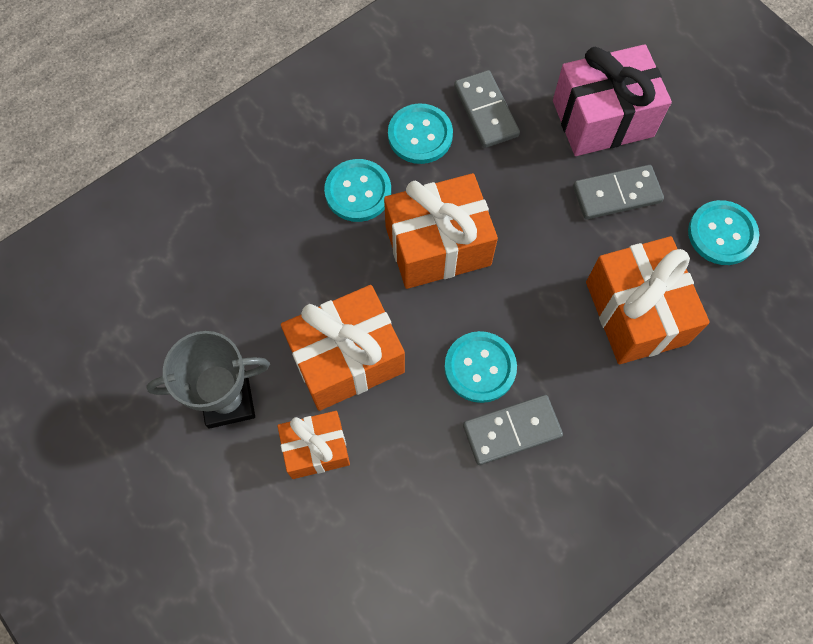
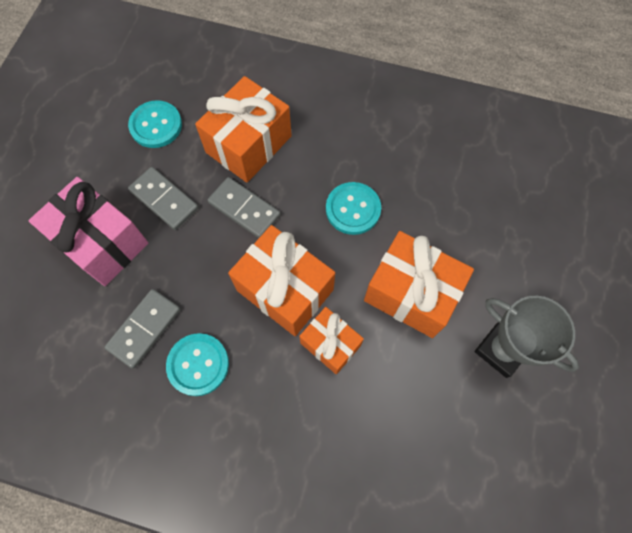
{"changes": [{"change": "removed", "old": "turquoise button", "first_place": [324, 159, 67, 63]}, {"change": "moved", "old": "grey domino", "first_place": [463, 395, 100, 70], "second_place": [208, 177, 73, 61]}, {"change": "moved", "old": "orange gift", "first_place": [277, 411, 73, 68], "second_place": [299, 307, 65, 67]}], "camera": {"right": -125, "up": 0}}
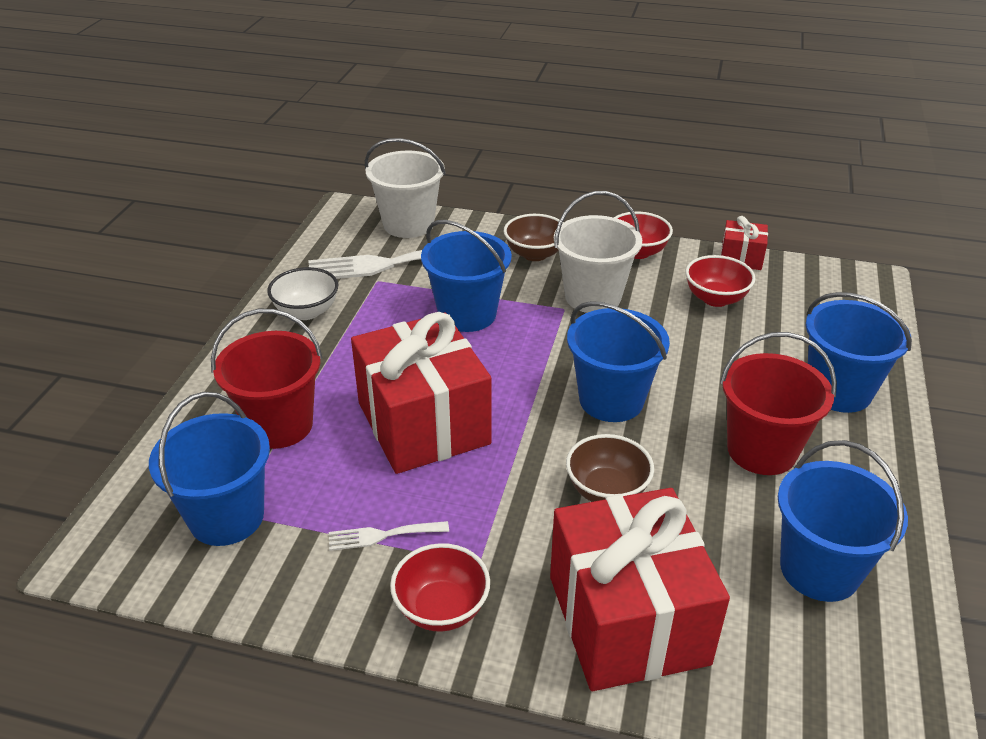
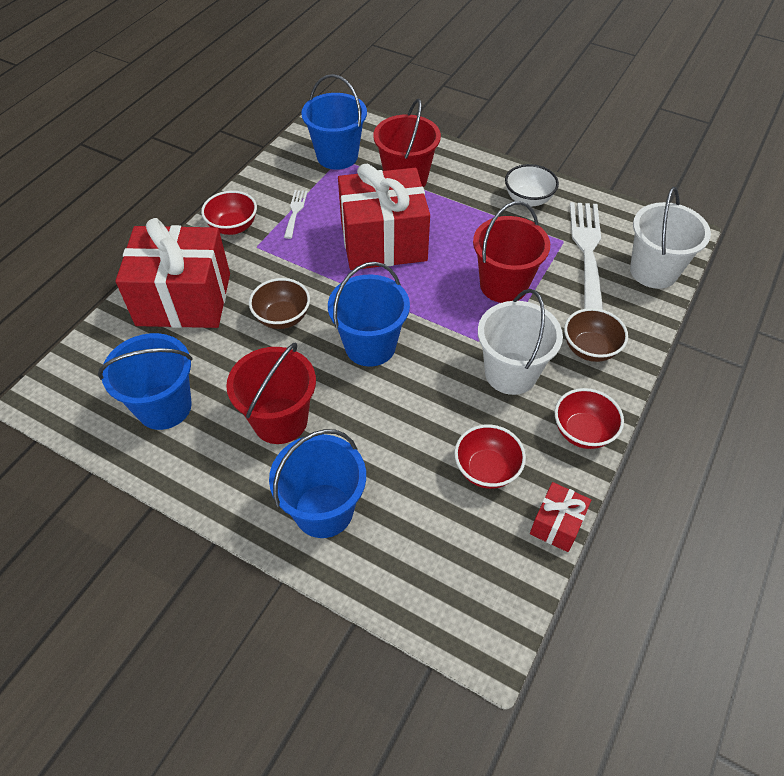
{"changes": [{"change": "recoloured", "old": "blue bucket", "new": "red bucket", "first_place": [421, 220, 91, 112], "second_place": [473, 201, 77, 102]}], "camera": {"right": 105, "up": 15}}
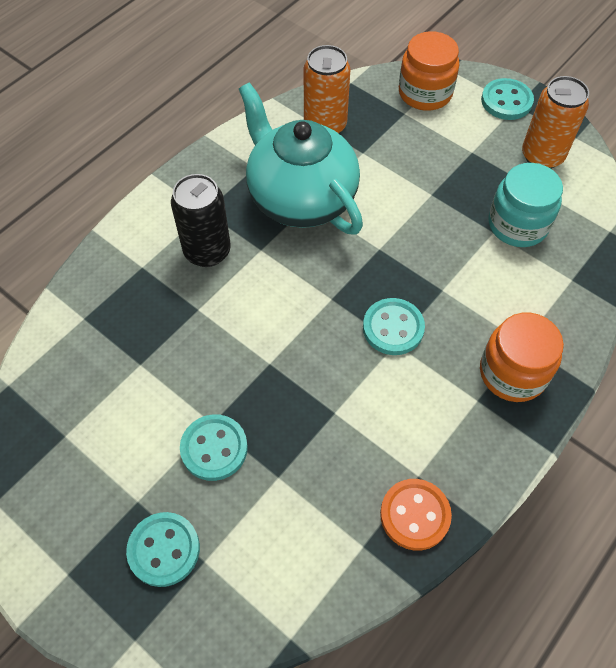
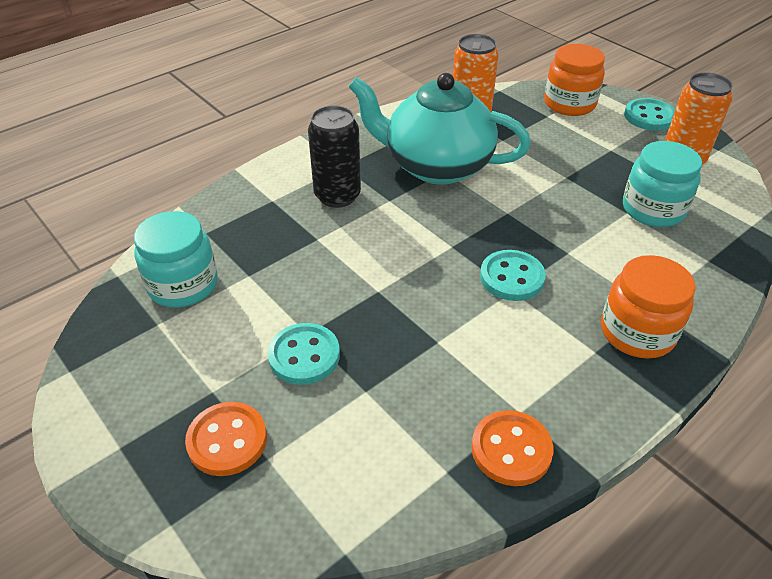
{"changes": [{"change": "turned", "old": "turquoise teapot", "first_place": [239, 82, 124, 153], "second_place": [349, 73, 182, 112], "degrees": -45}, {"change": "recoloured", "old": "turquoise button", "new": "orange button", "first_place": [126, 512, 74, 75], "second_place": [185, 402, 82, 74]}, {"change": "added", "new": "turquoise jar", "second_place": [134, 211, 84, 97]}], "camera": {"right": 10, "up": -15}}
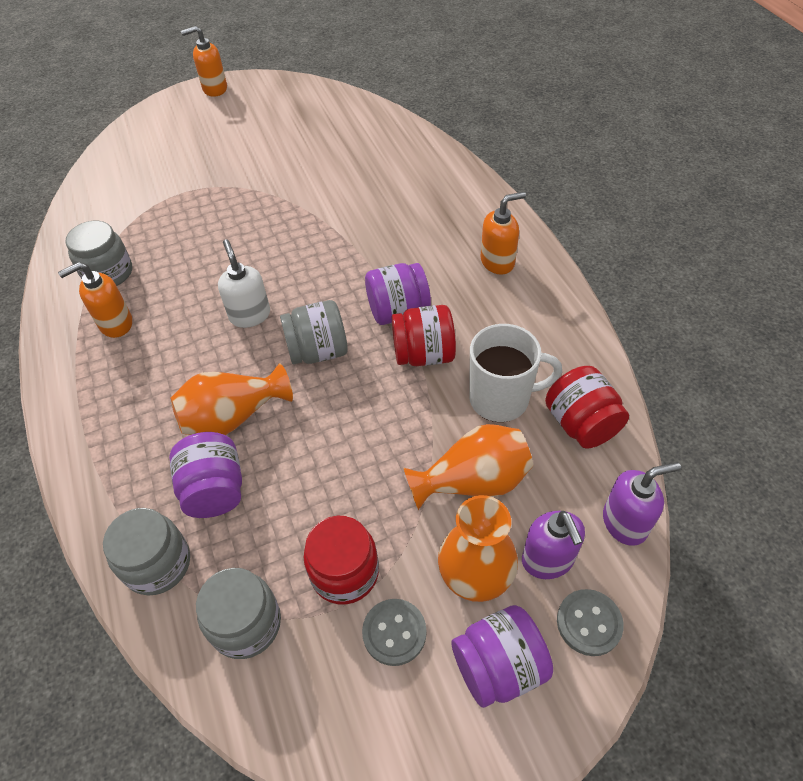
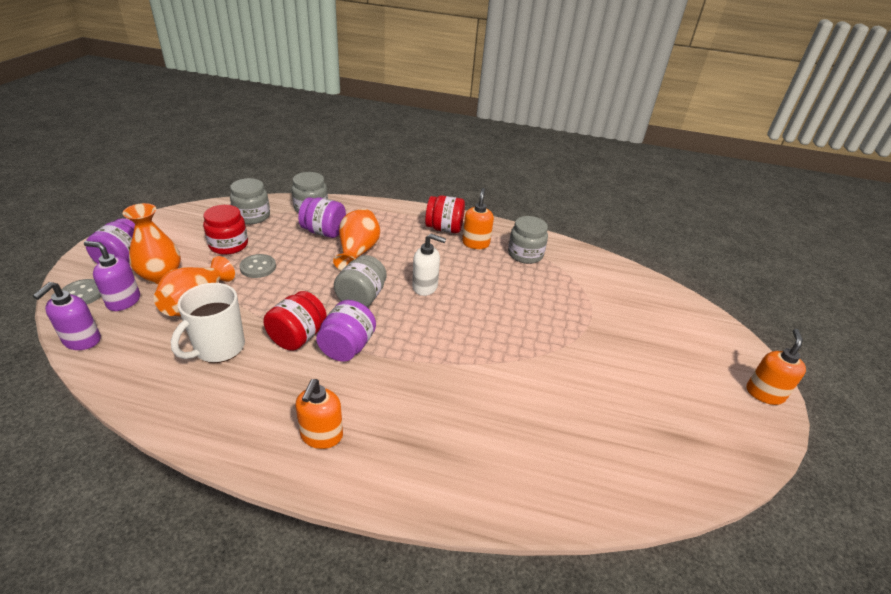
{"changes": [{"change": "moved", "old": "red jar", "first_place": [545, 366, 84, 83], "second_place": [425, 195, 40, 38]}, {"change": "moved", "old": "grey button", "first_place": [362, 599, 65, 67], "second_place": [239, 254, 37, 24]}], "camera": {"right": 120, "up": -15}}
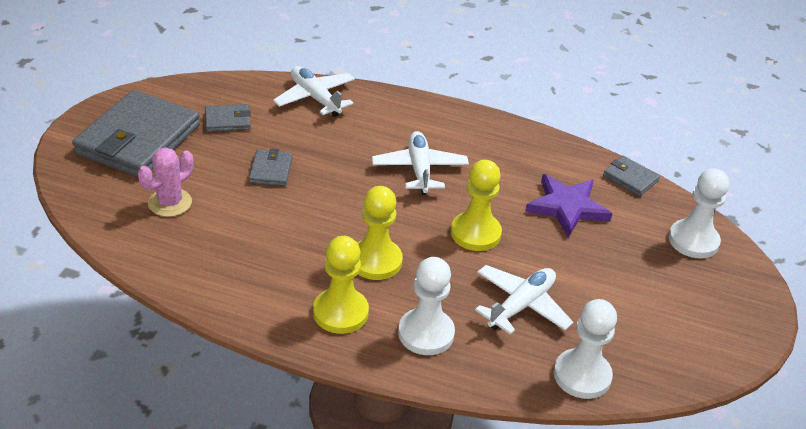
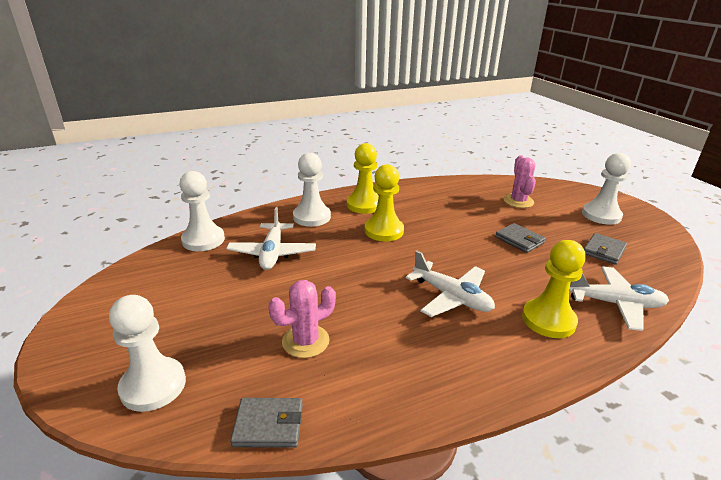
{"changes": [{"change": "replaced", "old": "grey wallet", "new": "white pawn", "first_place": [72, 90, 128, 87], "second_place": [582, 153, 49, 72]}, {"change": "moved", "old": "yellow pawn", "first_place": [451, 160, 51, 91], "second_place": [522, 240, 64, 98]}, {"change": "replaced", "old": "purple star", "new": "pink cactus", "first_place": [525, 174, 87, 63], "second_place": [268, 280, 68, 78]}], "camera": {"right": 140, "up": -10}}
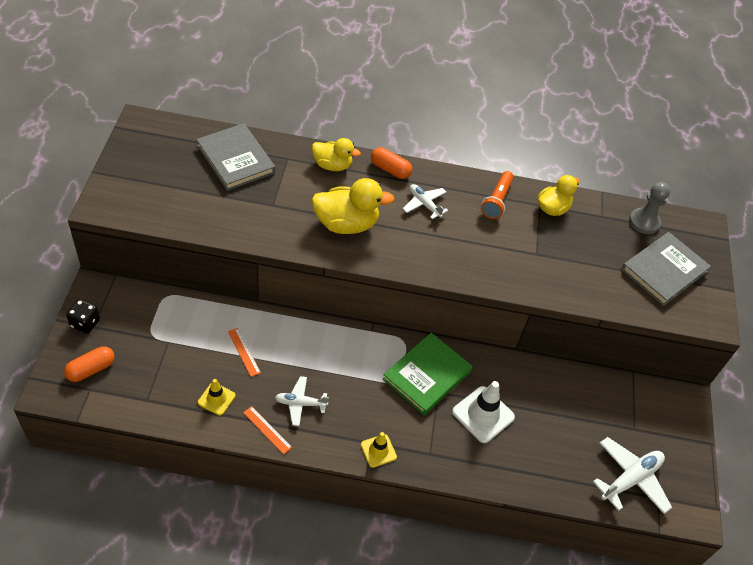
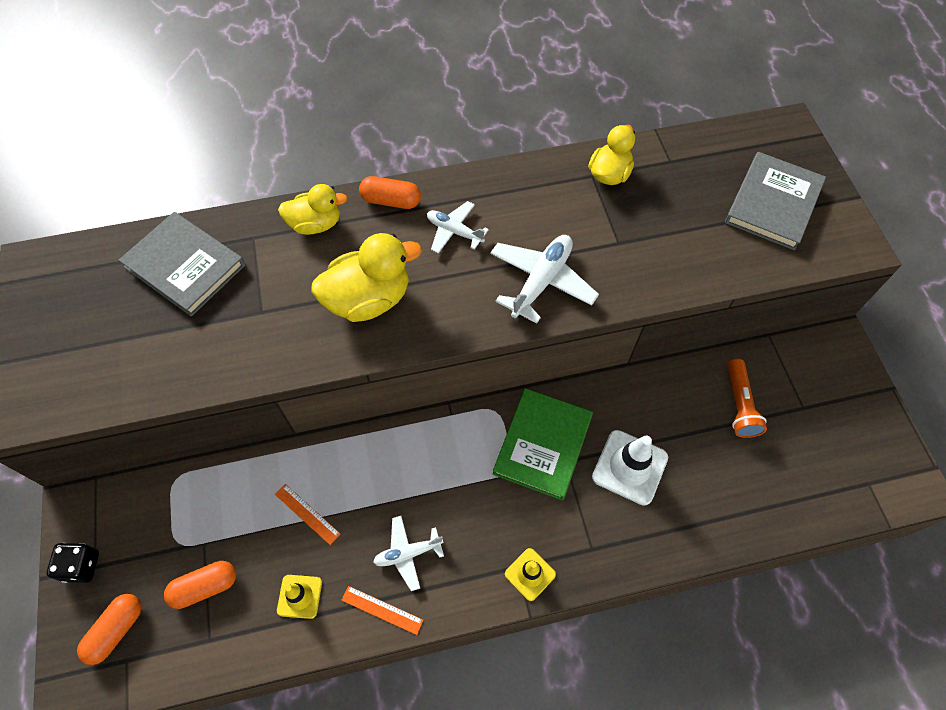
{"changes": [{"change": "moved", "old": "orange flashlight", "first_place": [481, 171, 33, 48], "second_place": [728, 359, 39, 79]}, {"change": "removed", "old": "grey pawn", "first_place": [629, 182, 41, 52]}, {"change": "moved", "old": "white plane", "first_place": [593, 437, 79, 77], "second_place": [490, 235, 109, 89]}, {"change": "added", "new": "orange capsule", "second_place": [164, 561, 72, 48]}], "camera": {"right": -15, "up": 10}}
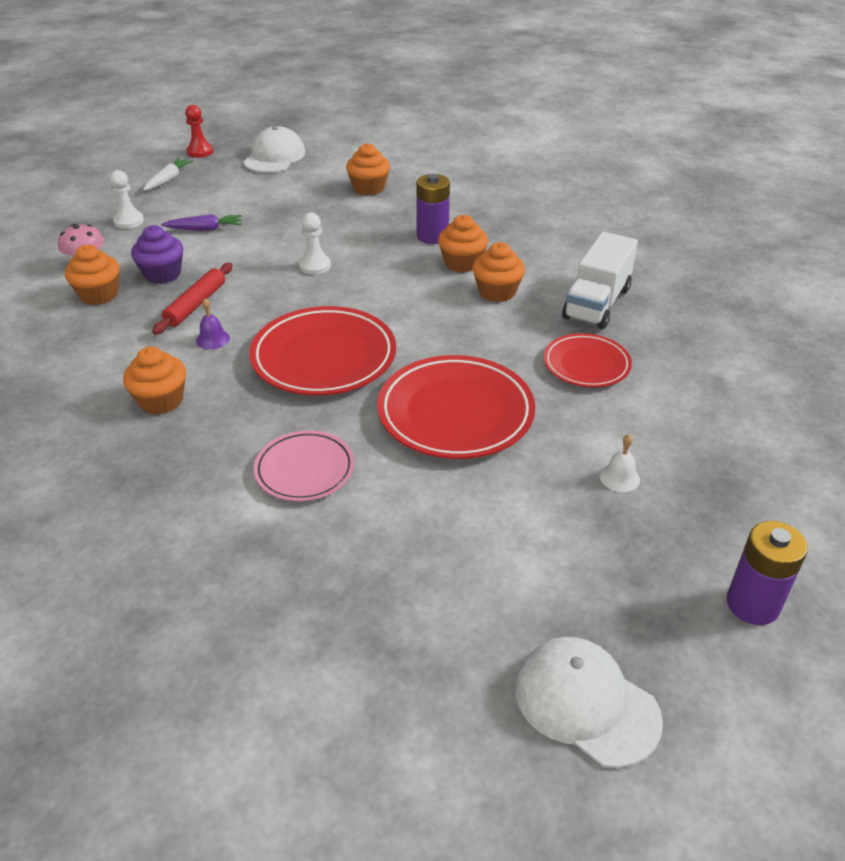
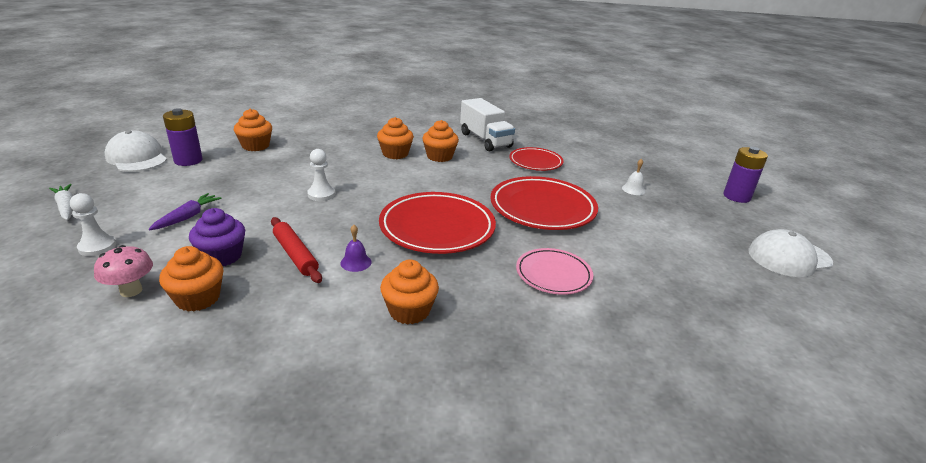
{"changes": [{"change": "removed", "old": "red pawn", "first_place": [185, 105, 28, 53]}, {"change": "moved", "old": "purple battery", "first_place": [416, 174, 34, 70], "second_place": [163, 108, 40, 58]}], "camera": {"right": -60, "up": -10}}
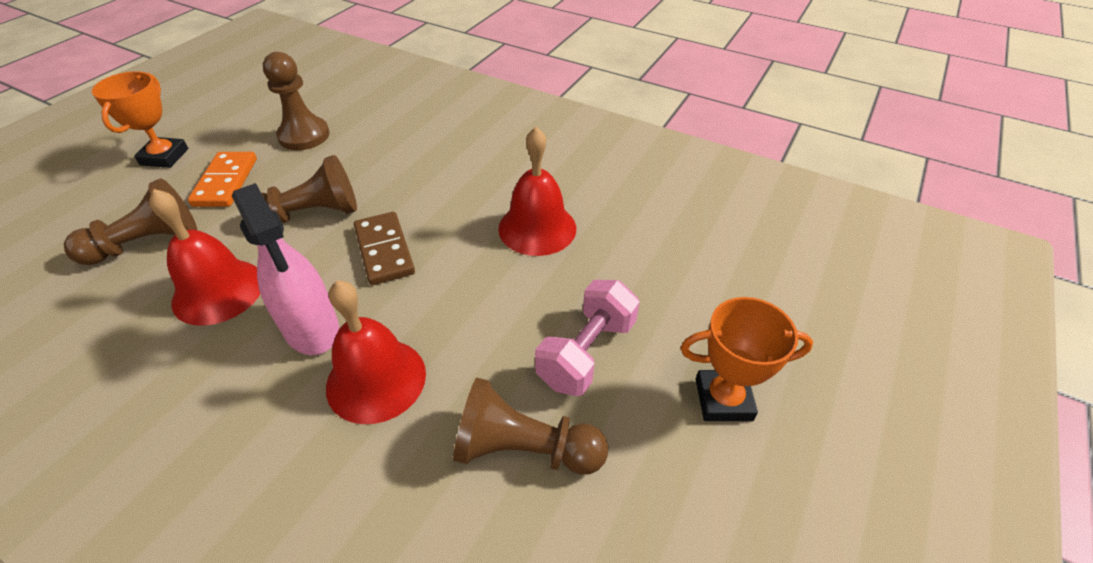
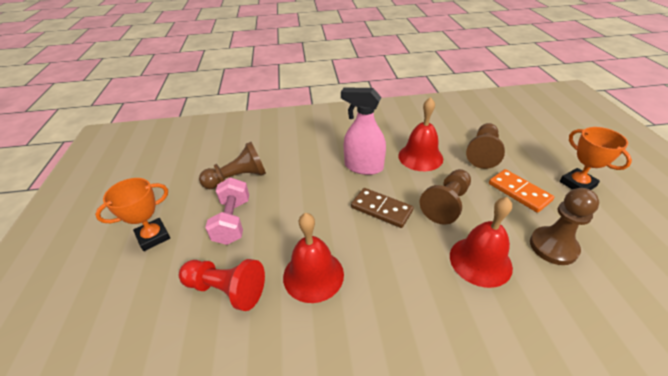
{"changes": [{"change": "moved", "old": "red bell", "first_place": [326, 280, 100, 144], "second_place": [450, 197, 63, 91]}, {"change": "added", "new": "red pawn", "second_place": [179, 259, 86, 52]}], "camera": {"right": 145, "up": -5}}
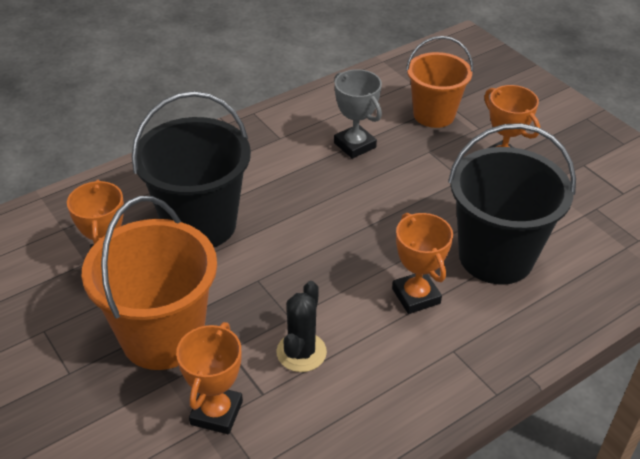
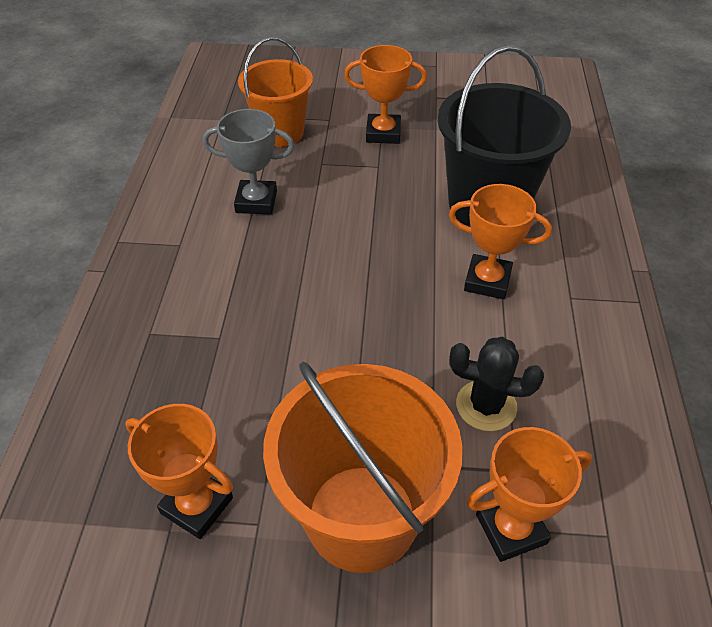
{"changes": [{"change": "removed", "old": "black bucket", "first_place": [132, 91, 119, 156]}, {"change": "turned", "old": "black cactus", "first_place": [276, 281, 51, 91], "second_place": [449, 337, 95, 94], "degrees": -45}, {"change": "turned", "old": "orange trophy", "first_place": [176, 322, 67, 112], "second_place": [467, 427, 125, 135], "degrees": -75}], "camera": {"right": -50, "up": 5}}
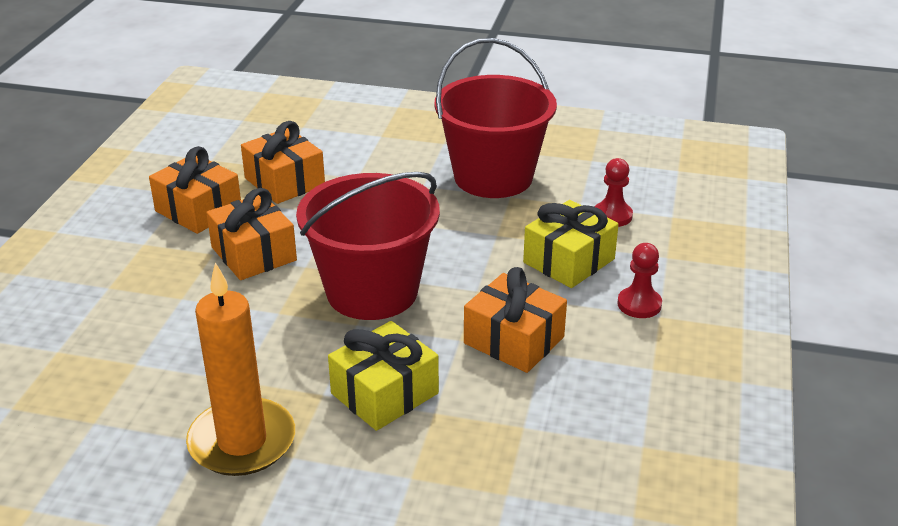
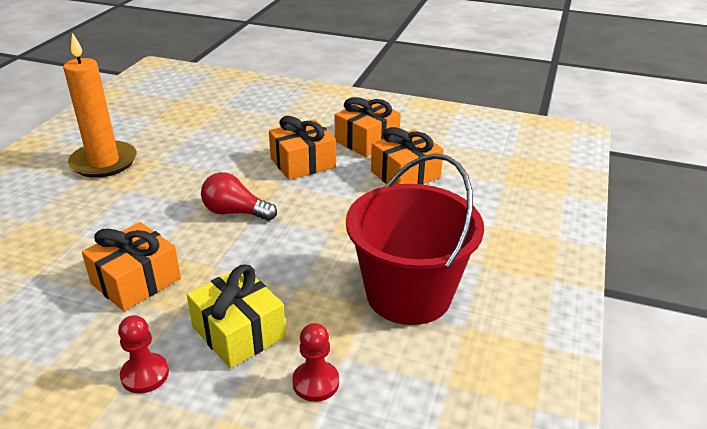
{"changes": [{"change": "replaced", "old": "red bucket", "new": "red light bulb", "first_place": [296, 172, 144, 148], "second_place": [201, 172, 76, 49]}, {"change": "removed", "old": "yellow gift", "first_place": [328, 321, 111, 110]}], "camera": {"right": 95, "up": 0}}
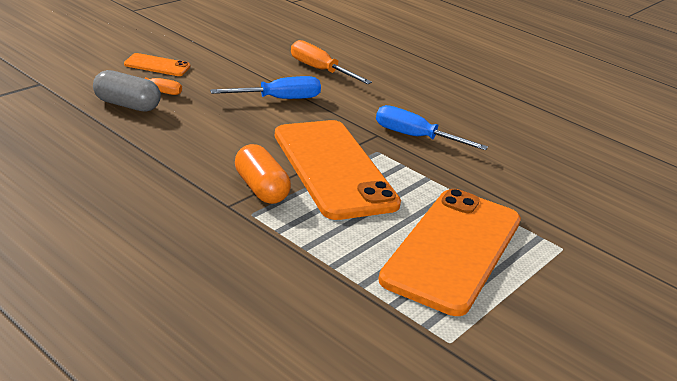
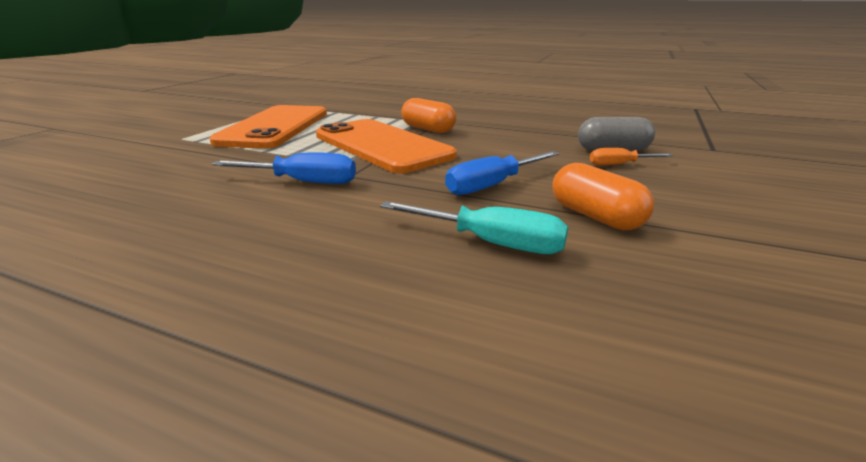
{"changes": [{"change": "recoloured", "old": "orange screwdriver", "new": "turquoise screwdriver", "first_place": [291, 40, 81, 44], "second_place": [380, 201, 188, 53]}, {"change": "removed", "old": "orange phone", "first_place": [124, 53, 66, 23]}, {"change": "added", "new": "orange capsule", "second_place": [552, 163, 102, 67]}], "camera": {"right": 165, "up": -5}}
